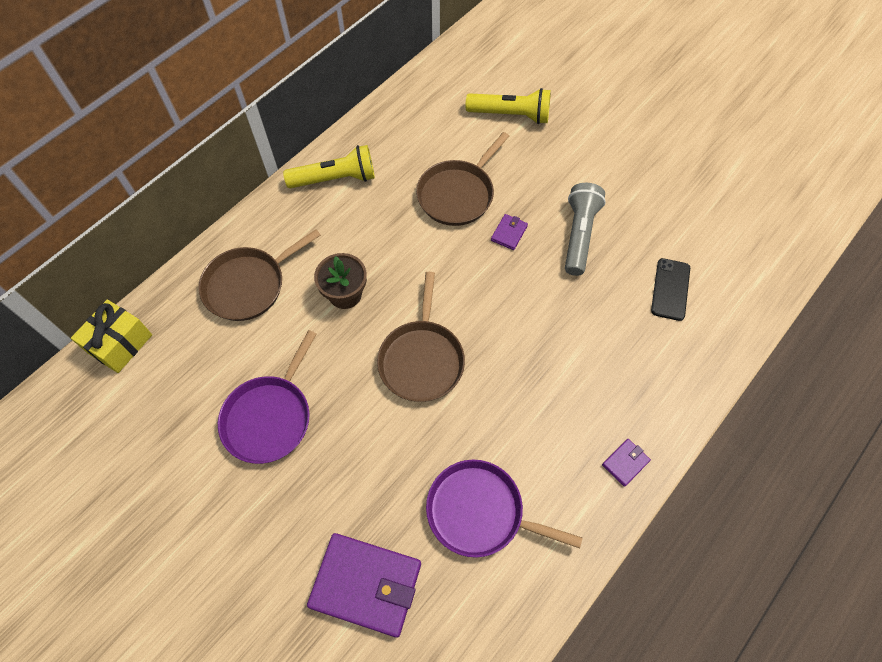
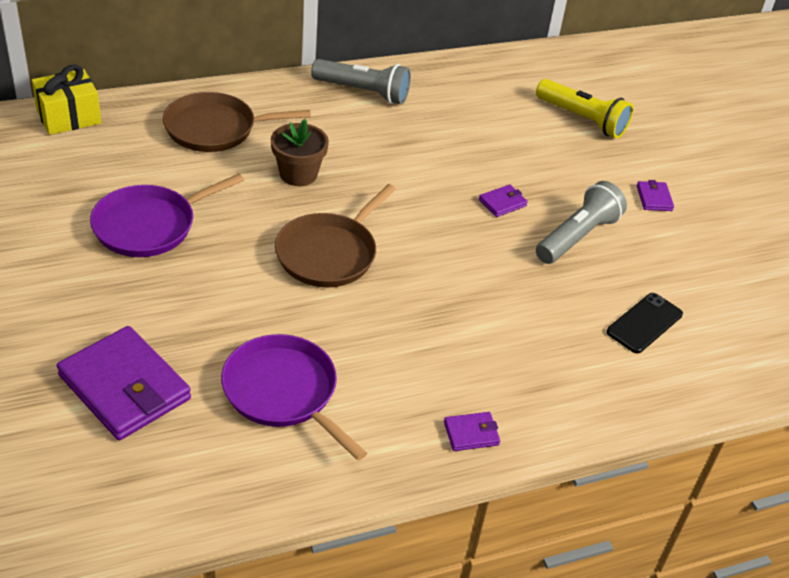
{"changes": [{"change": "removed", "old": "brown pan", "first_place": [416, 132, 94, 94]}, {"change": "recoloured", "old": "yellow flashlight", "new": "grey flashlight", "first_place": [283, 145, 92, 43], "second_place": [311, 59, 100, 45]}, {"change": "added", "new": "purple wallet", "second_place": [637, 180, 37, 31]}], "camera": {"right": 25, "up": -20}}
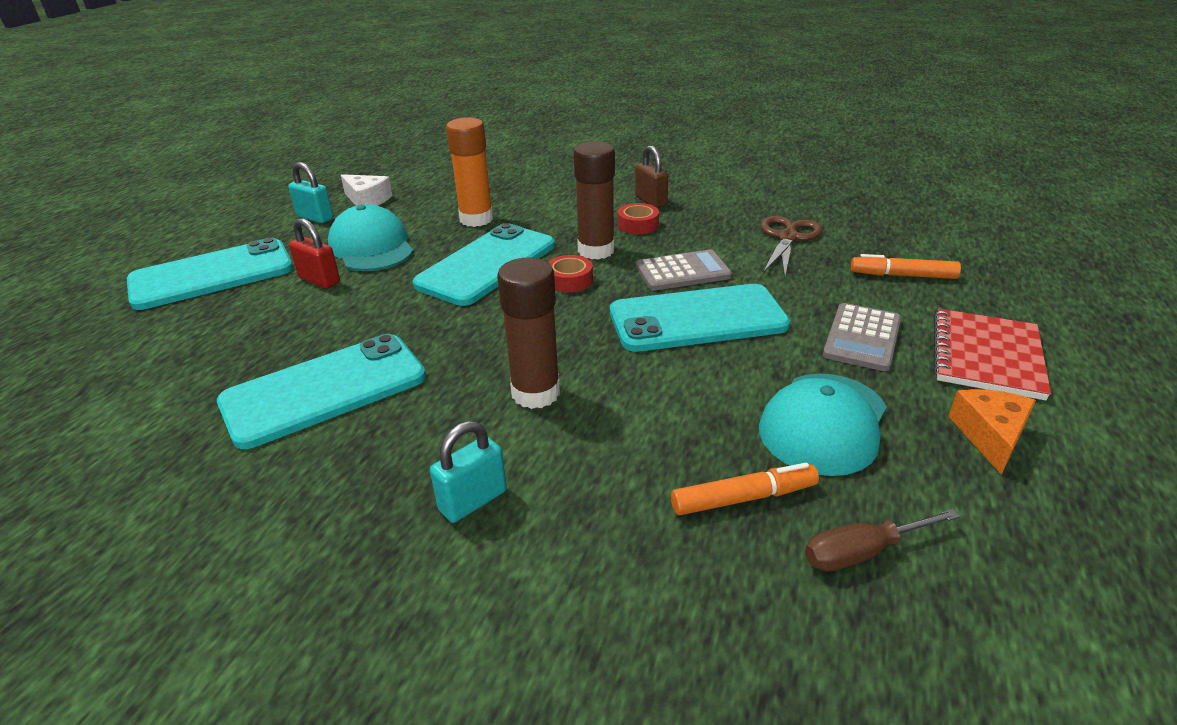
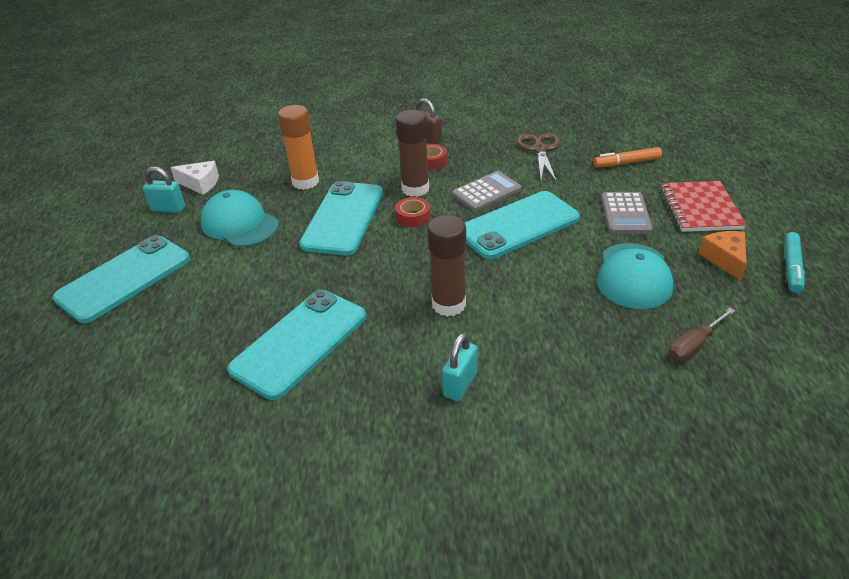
{"changes": [{"change": "removed", "old": "red padlock", "first_place": [289, 218, 51, 71]}, {"change": "removed", "old": "orange marker", "first_place": [671, 462, 148, 54]}, {"change": "added", "new": "turquoise marker", "second_place": [784, 232, 21, 61]}], "camera": {"right": -20, "up": 5}}
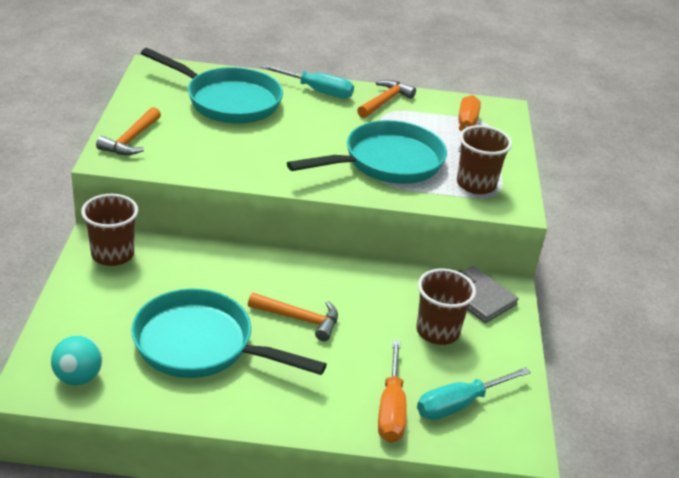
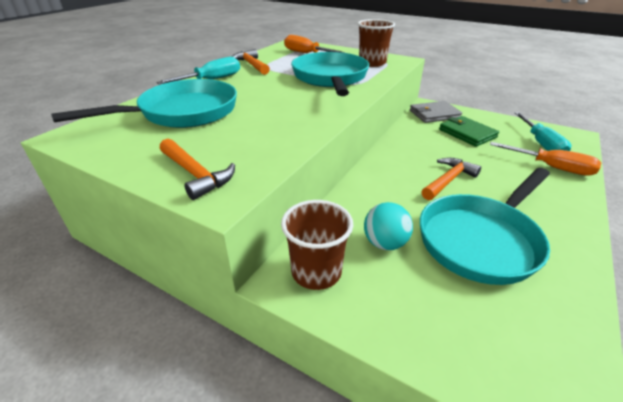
{"changes": [{"change": "replaced", "old": "brown cup", "new": "green wallet", "first_place": [416, 268, 60, 77], "second_place": [439, 116, 60, 31]}, {"change": "moved", "old": "turquoise ball", "first_place": [51, 336, 51, 50], "second_place": [364, 202, 49, 48]}], "camera": {"right": -60, "up": 0}}
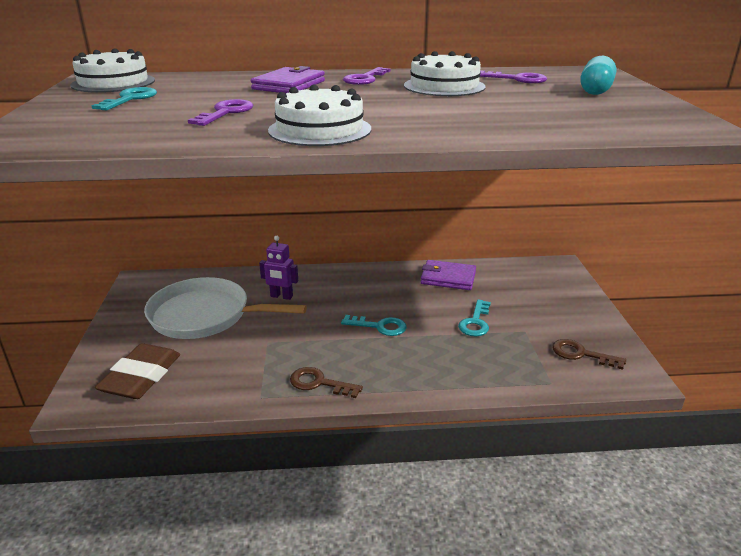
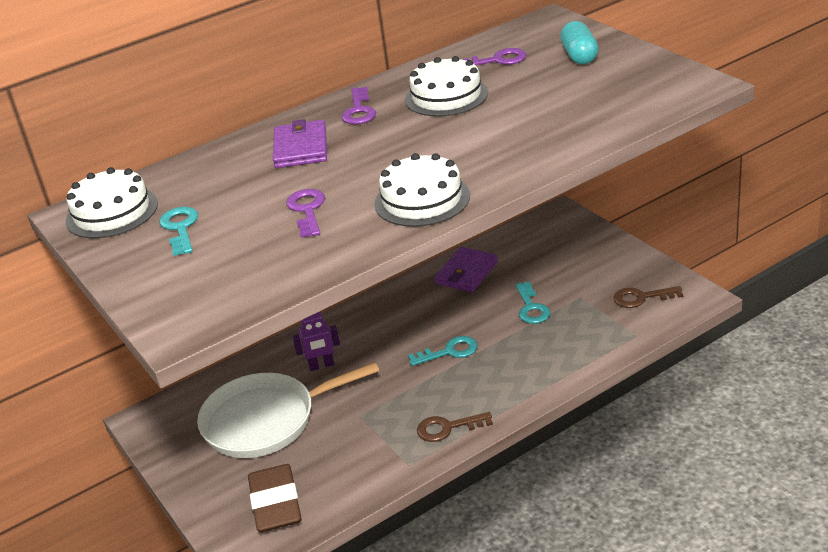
{"changes": [{"change": "turned", "old": "purple wallet", "first_place": [421, 260, 55, 30], "second_place": [435, 247, 63, 45], "degrees": -45}], "camera": {"right": -25, "up": 5}}
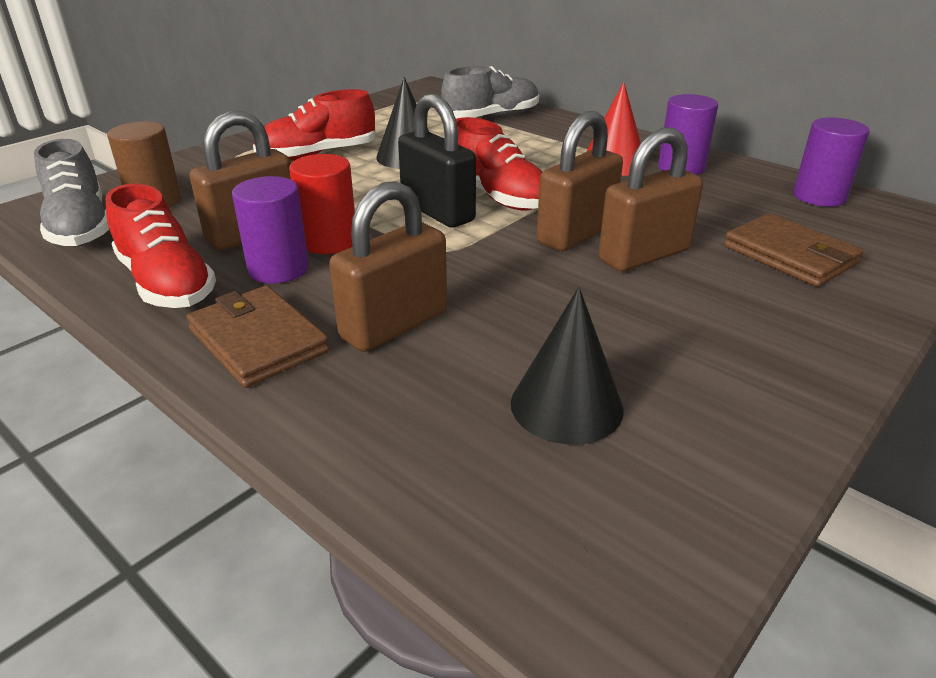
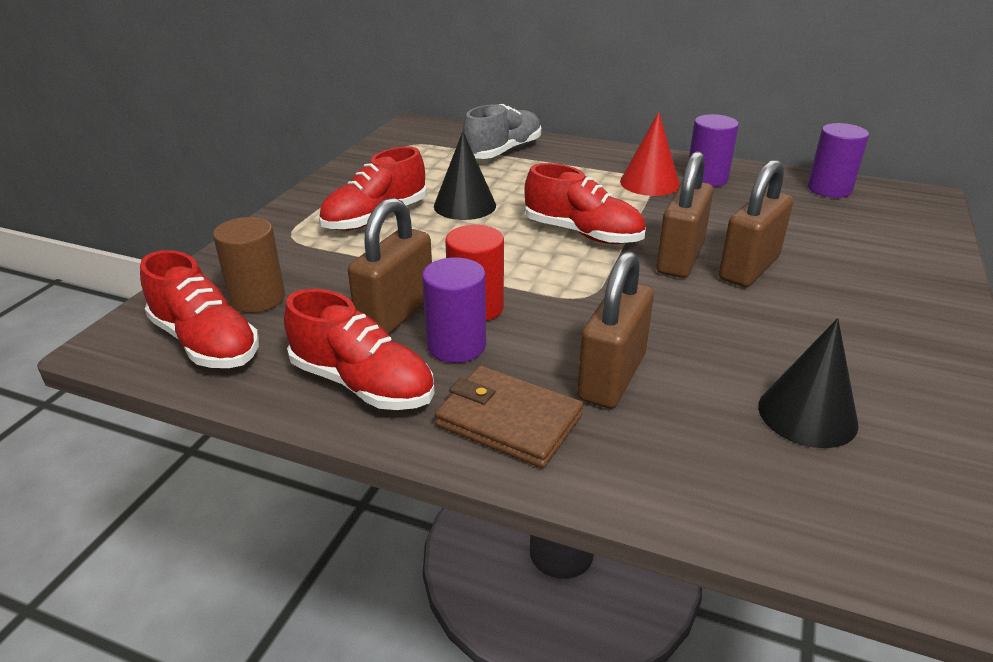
{"changes": [{"change": "removed", "old": "black padlock", "first_place": [398, 94, 78, 134]}, {"change": "recoloured", "old": "grey shoe", "new": "red shoe", "first_place": [34, 139, 75, 107], "second_place": [140, 250, 119, 118]}, {"change": "removed", "old": "brown wallet", "first_place": [724, 213, 139, 74]}], "camera": {"right": -20, "up": 0}}
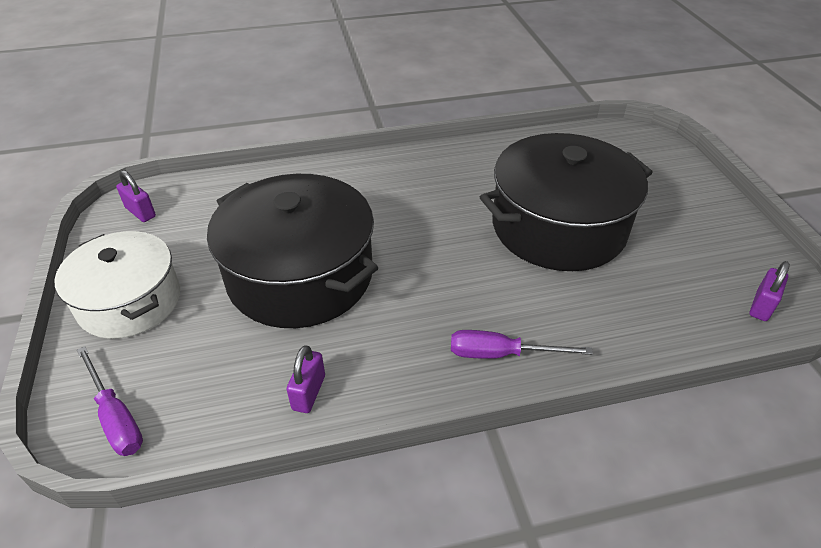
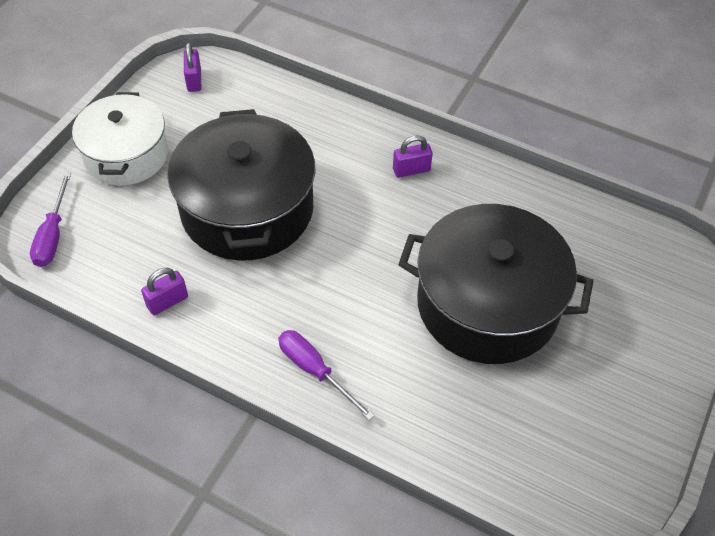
{"changes": [{"change": "moved", "old": "purple padlock", "first_place": [749, 261, 41, 60], "second_place": [393, 135, 40, 43]}], "camera": {"right": 40, "up": 10}}
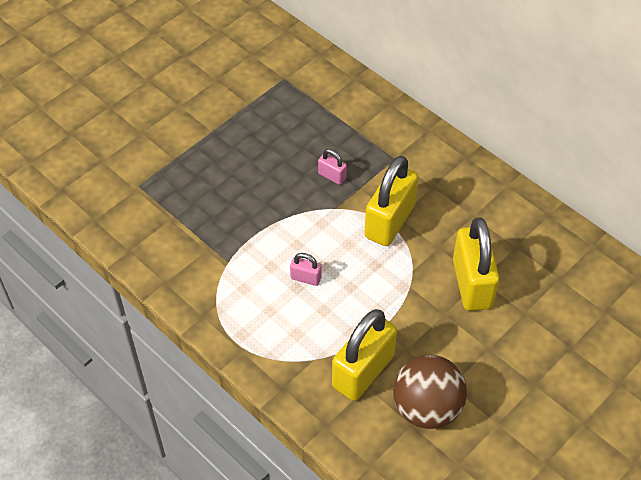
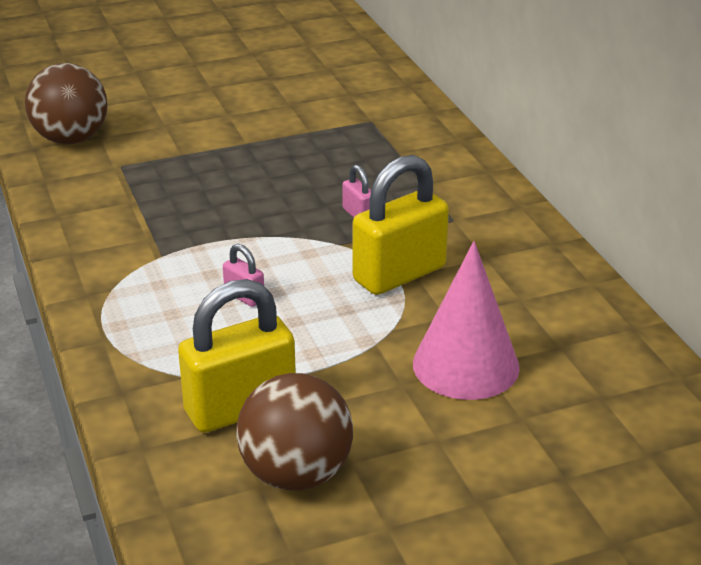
{"changes": [{"change": "replaced", "old": "yellow padlock", "new": "pink cone", "first_place": [453, 217, 47, 94], "second_place": [413, 241, 107, 159]}, {"change": "added", "new": "brown ball", "second_place": [25, 63, 82, 81]}], "camera": {"right": 25, "up": -20}}
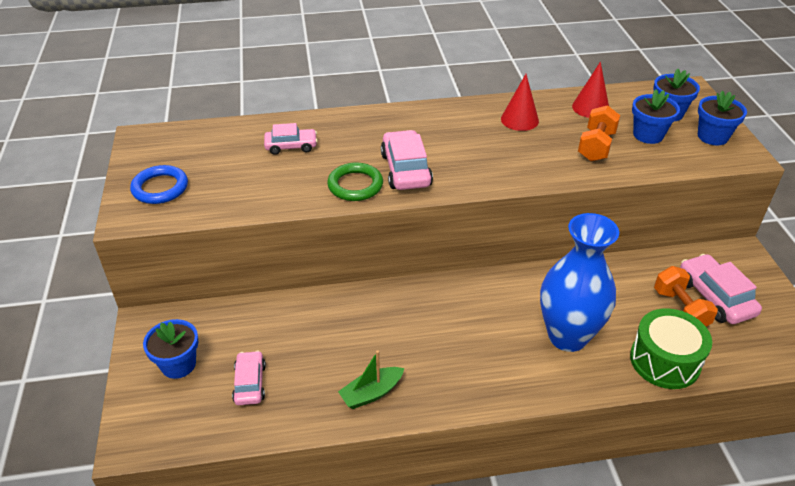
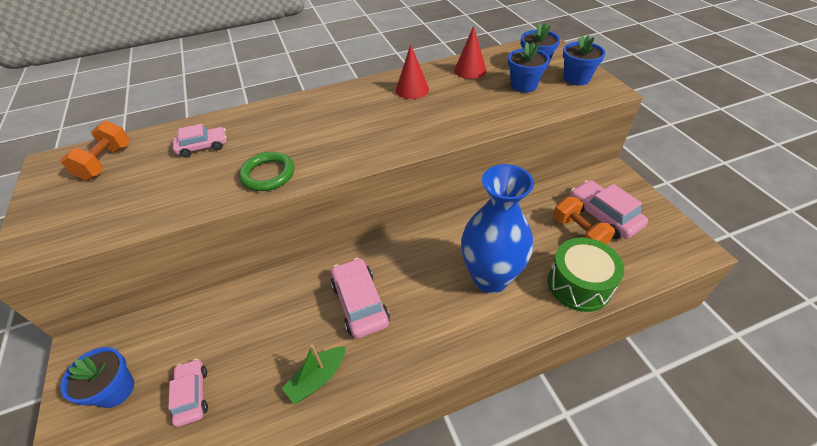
{"changes": [{"change": "moved", "old": "orange dumbbell", "first_place": [578, 105, 42, 56], "second_place": [61, 121, 69, 59]}, {"change": "moved", "old": "pink car", "first_place": [381, 130, 52, 60], "second_place": [331, 258, 59, 81]}, {"change": "removed", "old": "blue ring", "first_place": [130, 165, 58, 39]}], "camera": {"right": -10, "up": 5}}
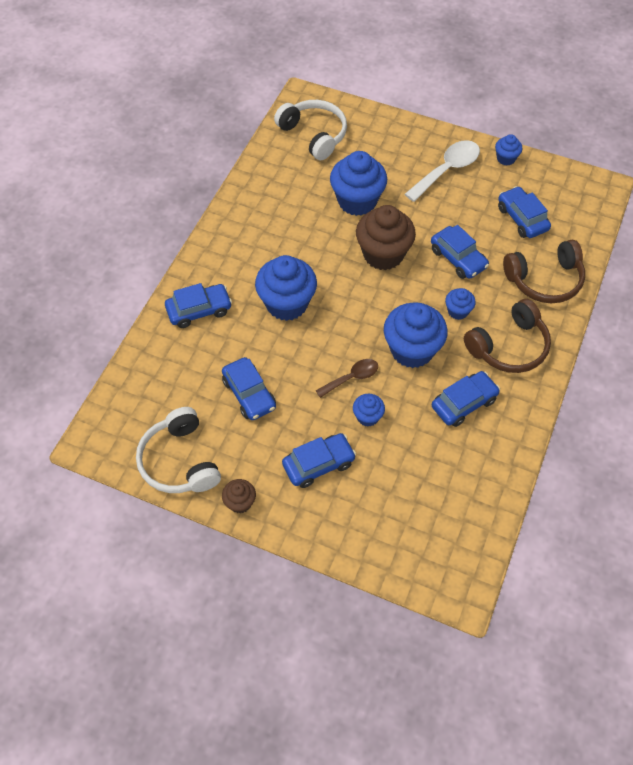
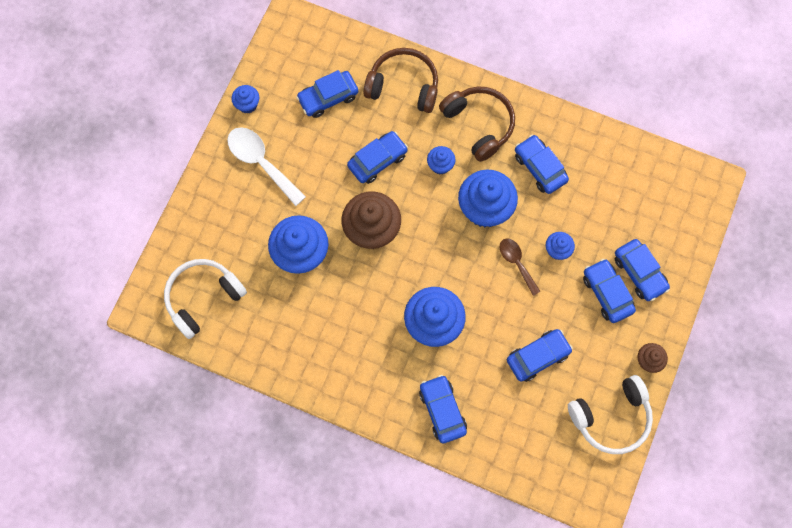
{"changes": [{"change": "turned", "old": "brown headphones", "first_place": [503, 240, 82, 63], "second_place": [363, 48, 75, 65], "degrees": -60}, {"change": "added", "new": "blue car", "second_place": [615, 239, 55, 62]}], "camera": {"right": -90, "up": 15}}
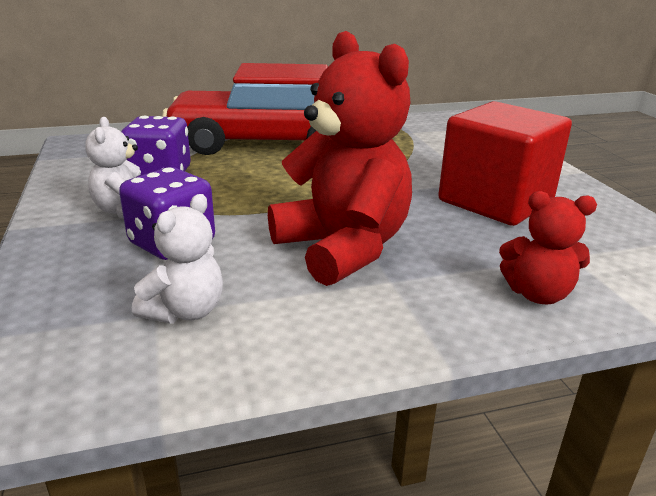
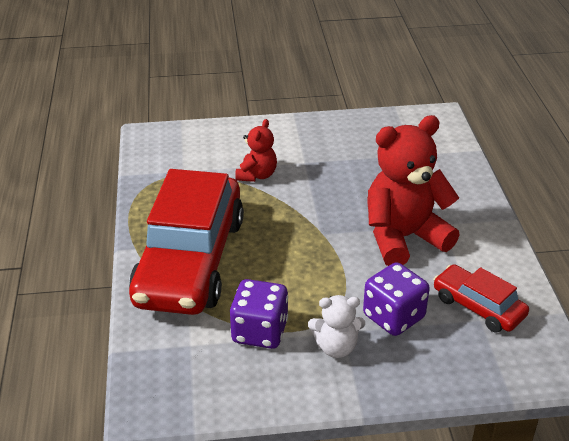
{"changes": [{"change": "removed", "old": "red cube", "first_place": [438, 101, 134, 125]}, {"change": "moved", "old": "red teddy bear", "first_place": [499, 191, 98, 113], "second_place": [235, 119, 42, 63]}, {"change": "replaced", "old": "white teddy bear", "new": "red car", "first_place": [132, 194, 91, 130], "second_place": [433, 264, 96, 68]}], "camera": {"right": -80, "up": 10}}
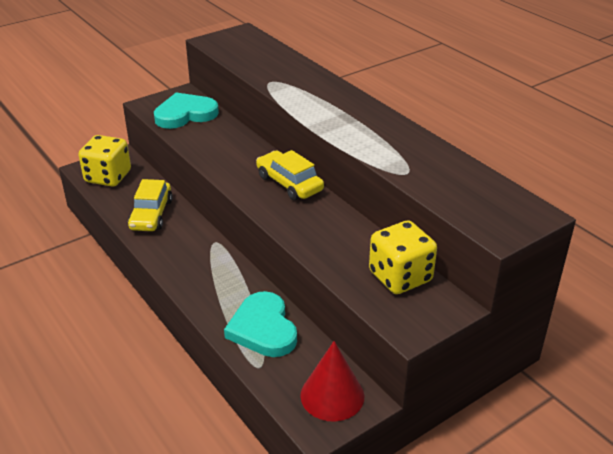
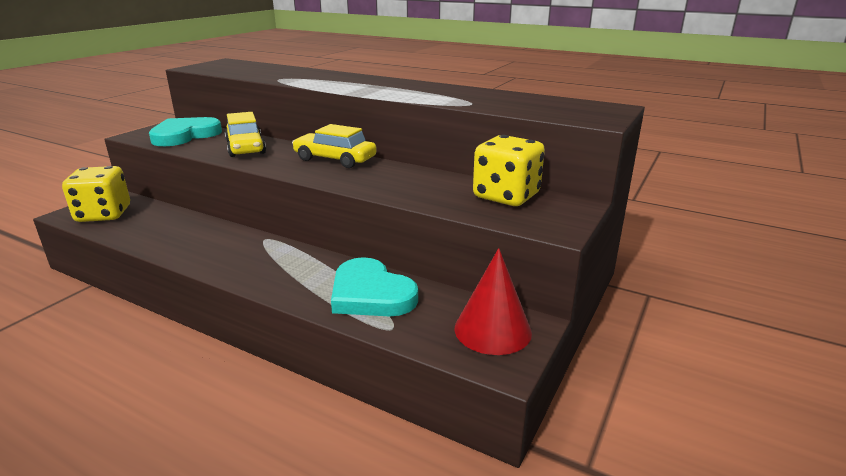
{"changes": [{"change": "moved", "old": "yellow car", "first_place": [128, 179, 45, 52], "second_place": [225, 112, 41, 45]}], "camera": {"right": -25, "up": -10}}
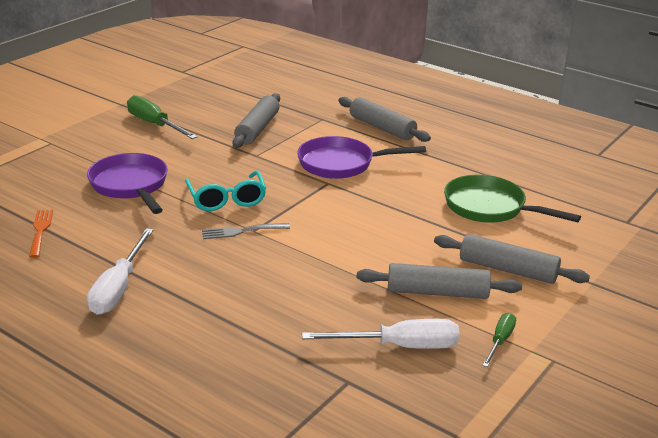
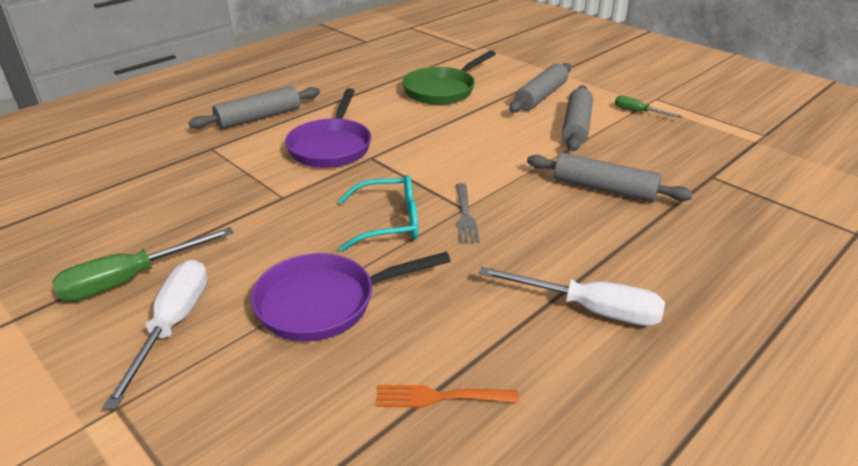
{"changes": [{"change": "moved", "old": "grey rolling pin", "first_place": [232, 93, 48, 55], "second_place": [527, 153, 166, 49]}, {"change": "moved", "old": "white screwdriver", "first_place": [302, 319, 158, 30], "second_place": [103, 260, 105, 149]}], "camera": {"right": -80, "up": 5}}
